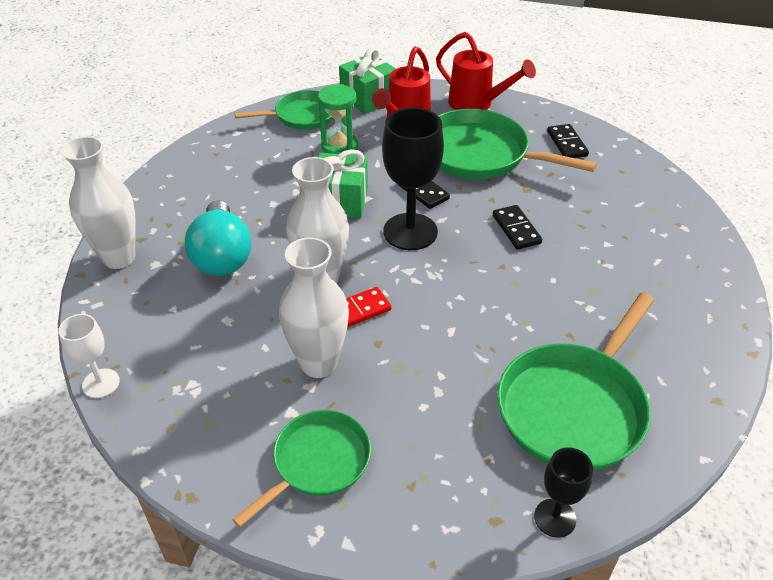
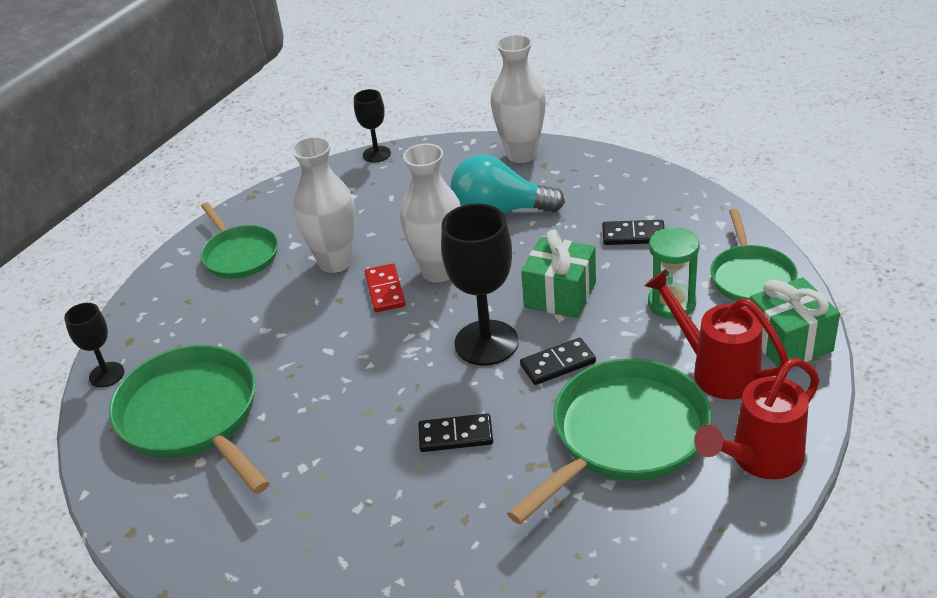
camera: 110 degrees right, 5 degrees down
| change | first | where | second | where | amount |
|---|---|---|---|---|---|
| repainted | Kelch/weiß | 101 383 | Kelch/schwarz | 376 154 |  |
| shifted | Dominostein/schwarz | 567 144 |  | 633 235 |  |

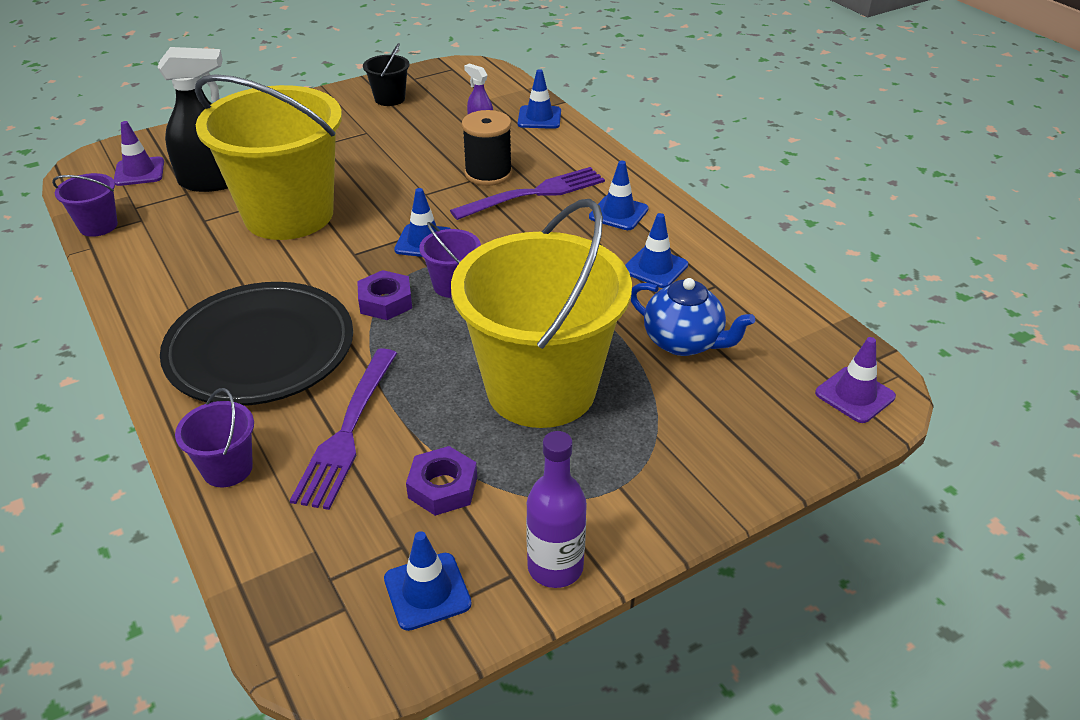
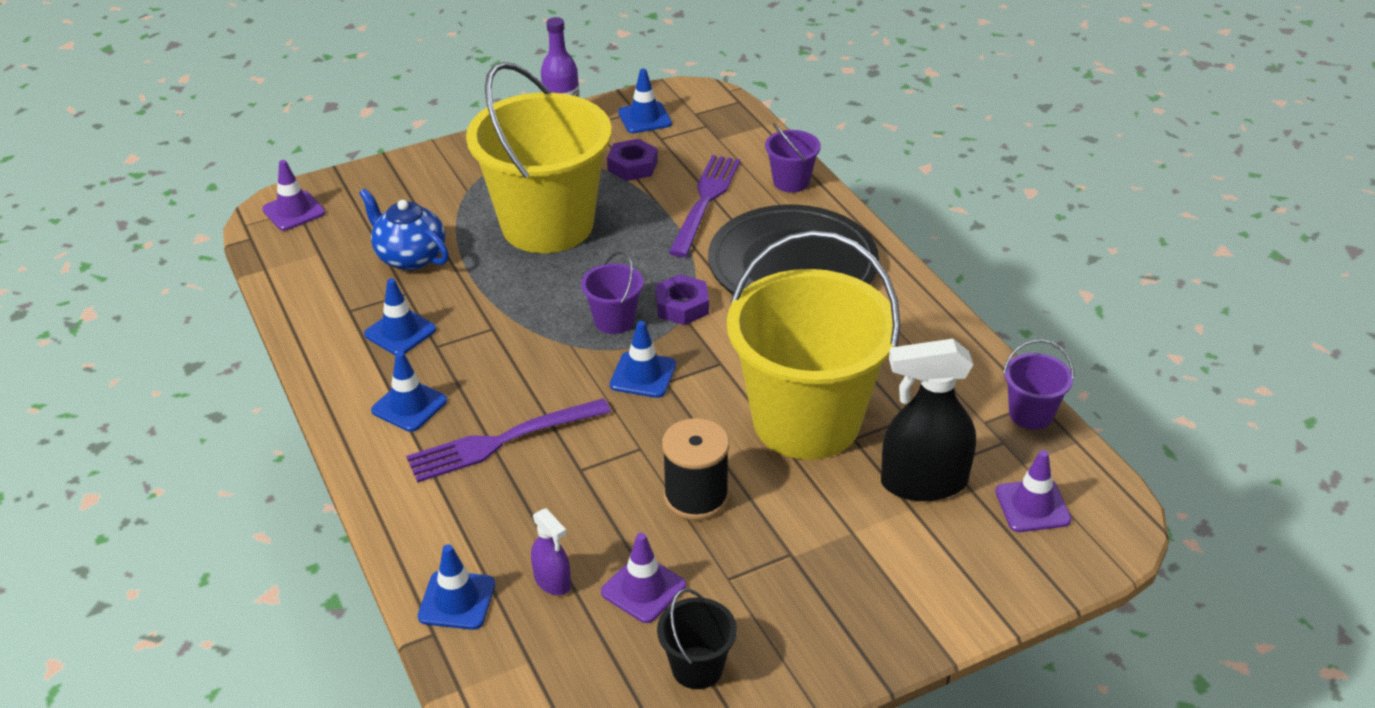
camera: 175 degrees left, 0 degrees up
| change | first | where | second | where | amount |
|---|---|---|---|---|---|
| shifted | Garnrolle/schwarz | 488 173 |  | 696 496 |  |
| new |  |  | Leitkegel/lila | 643 589 |  |

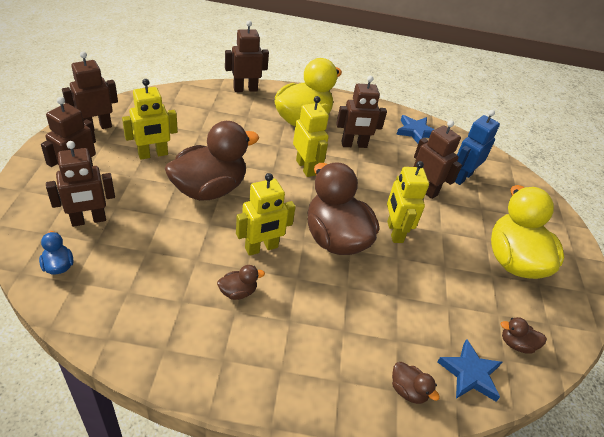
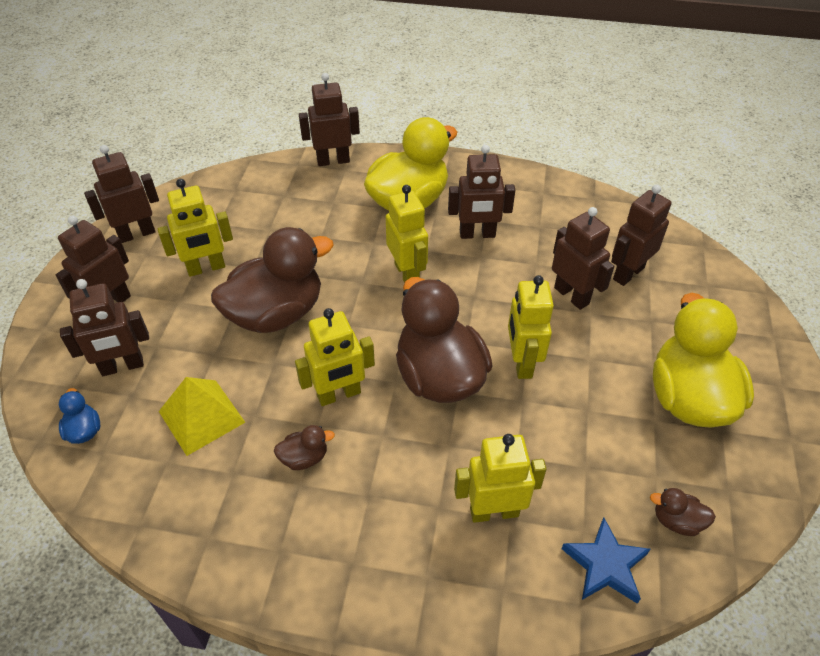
camera: 10 degrees right, 5 degrees up
| change | first | where | second | where | amount |
|---|---|---|---|---|---|
| gone | Ente/braun | 408 390 |  |  |  |
| gone | Stern/blau | 415 132 |  |  |  |
| repainted | Roboter/blau | 462 177 | Roboter/braun | 628 273 |  |
| new |  |  | Pyramide/gelb | 201 417 |  |
| new |  |  | Roboter/gelb | 494 511 |  |

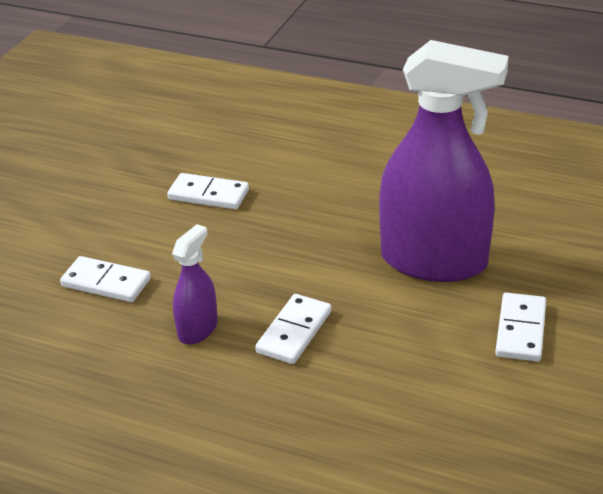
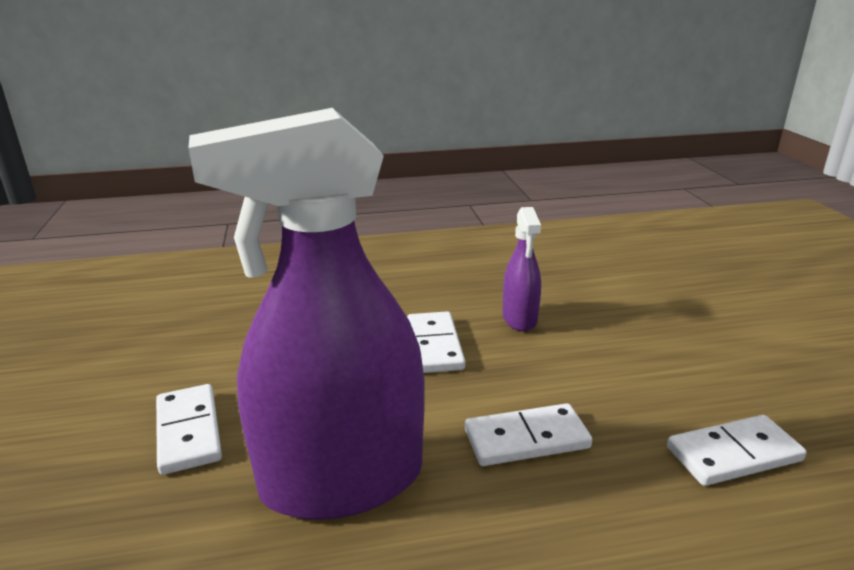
camera: 145 degrees right, 10 degrees down
| change | first | where | second | where | amount |
|---|---|---|---|---|---|
| shifted | Dominostein/weiß | 106 283 |  | 526 439 |  |

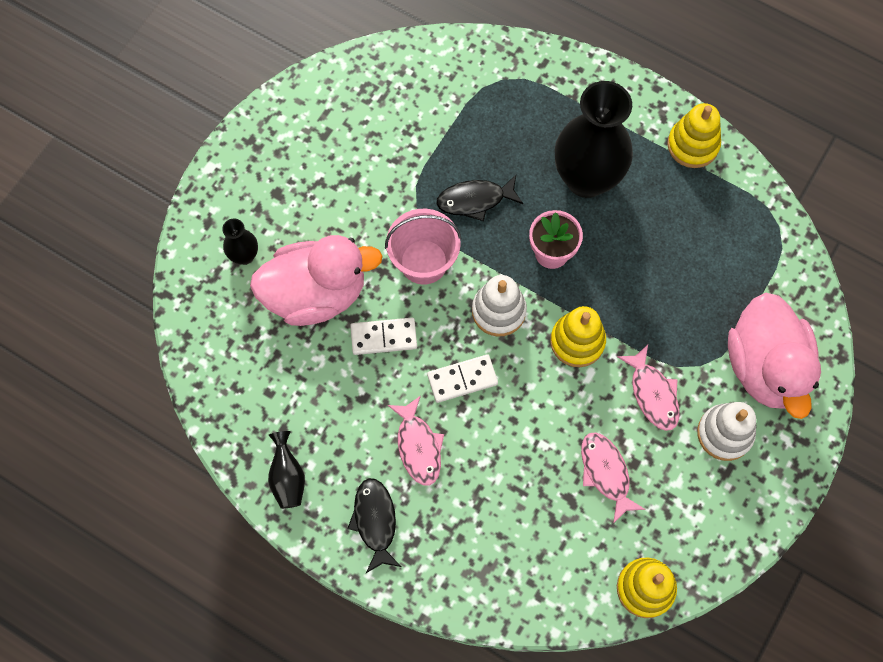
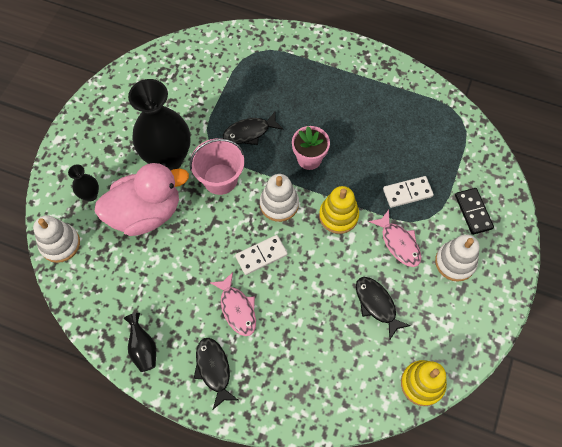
camera: 10 degrees left, 5 degrees down
| change | first | where | second | where | amount |
|---|---|---|---|---|---|
| shifted | Dominostein/weiß | 383 337 |  | 407 193 |  |
| shifted | Vase/schwarz | 586 179 |  | 168 159 |  |
| repainted | Fisch/rosa | 606 473 | Fisch/schwarz | 376 304 |  |
| gone | Stapelspielzeug/gelb | 692 145 |  |  |  |
| swapped | Ente/rosa | 765 367 | Dominostein/schwarz | 473 212 |  |
| new |  |  | Stapelspielzeug/weiß | 60 244 |  |

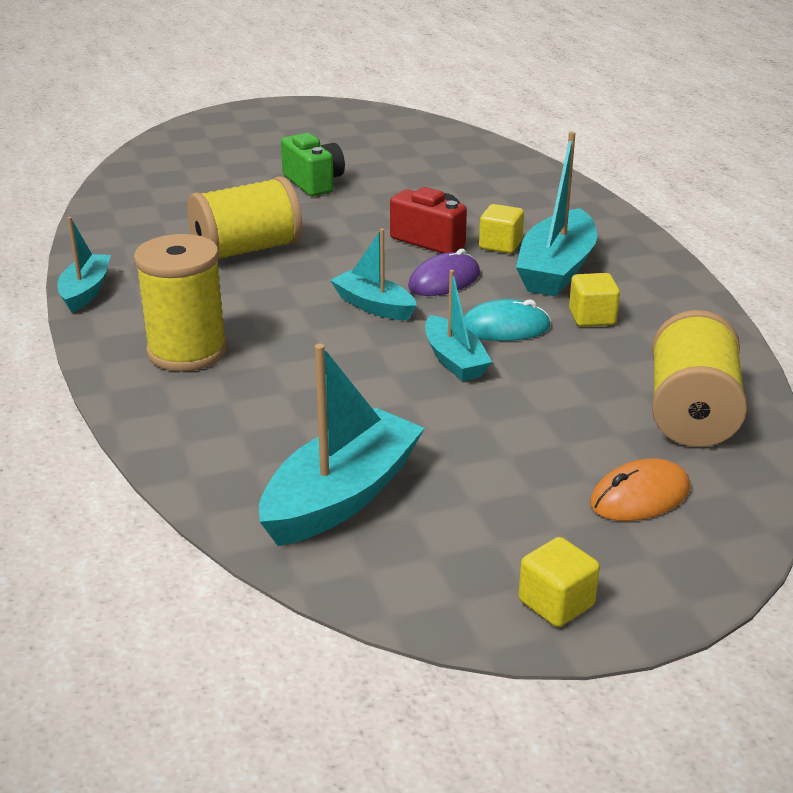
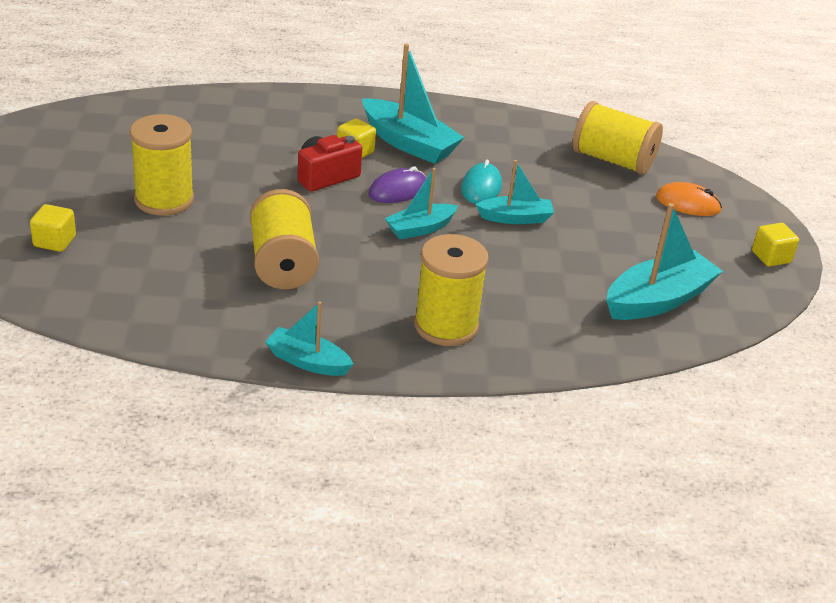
camera: 75 degrees left, 5 degrees up
| change | first | where | second | where | amount |
|---|---|---|---|---|---|
| rotated | Boot/türkis | 342 496 |  | 658 300 | 90 degrees clockwise |
| swapped | Kamera/grün | 314 182 | Garnrolle/gelb | 164 200 |  |
| rotated | Computermaus/lila | 444 280 |  | 398 190 | 75 degrees clockwise |
| shifted | Kubus/gelb | 592 317 |  | 54 241 |  |
| rotated | Computermaus/orange | 640 496 |  | 688 203 | 60 degrees counterclockwise |

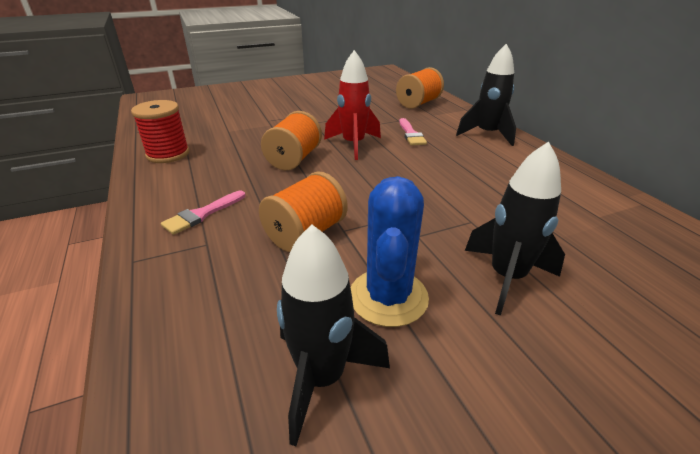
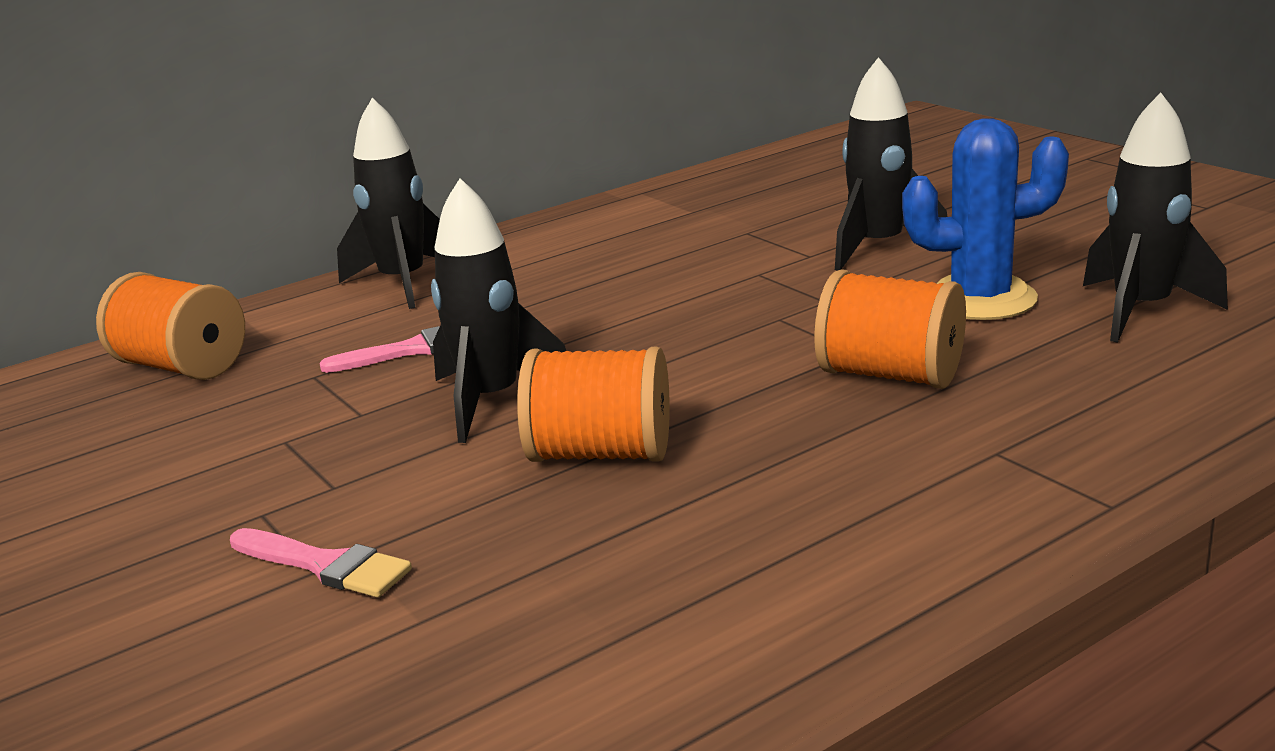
camera: 100 degrees left, 10 degrees down
| change | first | where | second | where | amount |
|---|---|---|---|---|---|
| gone | Garnrolle/rot | 168 154 |  |  |  |
| shifted | Pinsel/rosa | 202 214 |  | 325 565 |  |
| repainted | Rakete/rot | 353 145 | Rakete/schwarz | 492 401 |  |

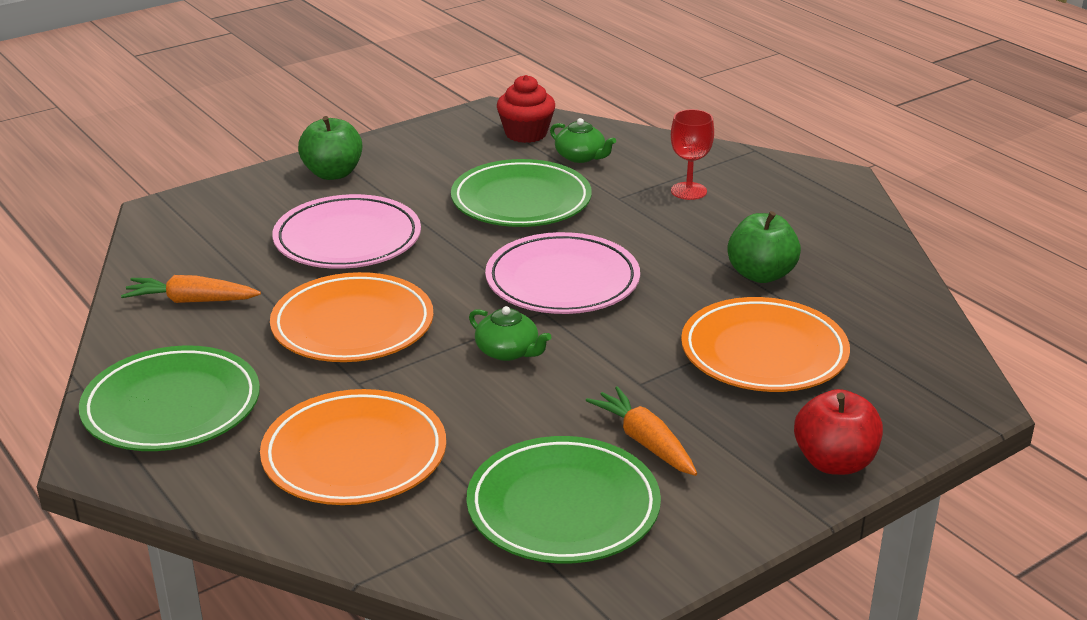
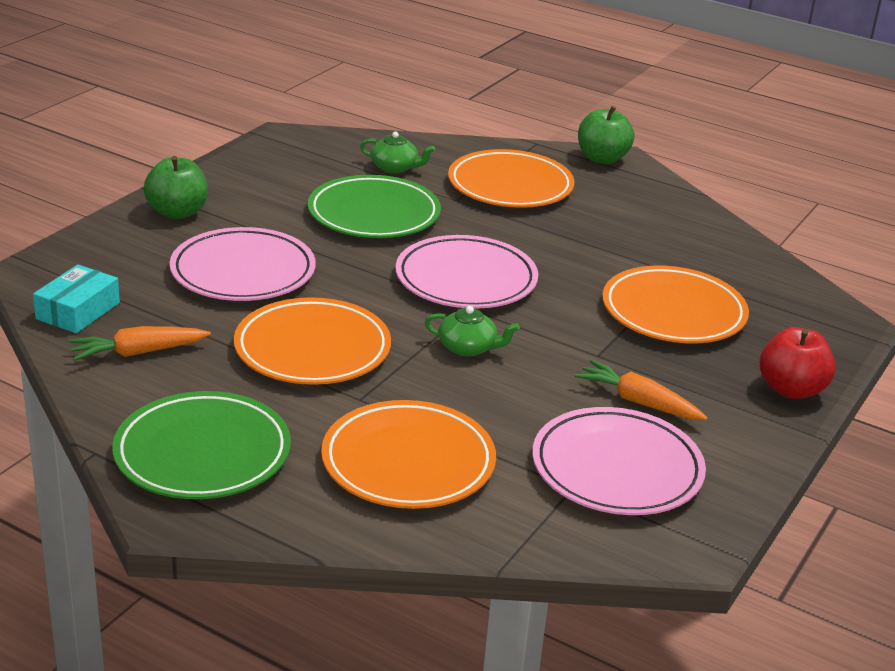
camera: 25 degrees left, 0 degrees up
| change | first | where | second | where | amount |
|---|---|---|---|---|---|
| repainted | Teller/grün | 563 507 | Teller/rosa | 617 468 |  |
| gone | Muffin/rot | 526 134 |  |  |  |
| swapped | Kelch/rot | 688 191 | Teller/orange | 510 186 |  |
| shifted | Apfel/grün | 761 275 |  | 602 159 |  |
| new |  |  | Schachtel/türkis | 78 311 |  |

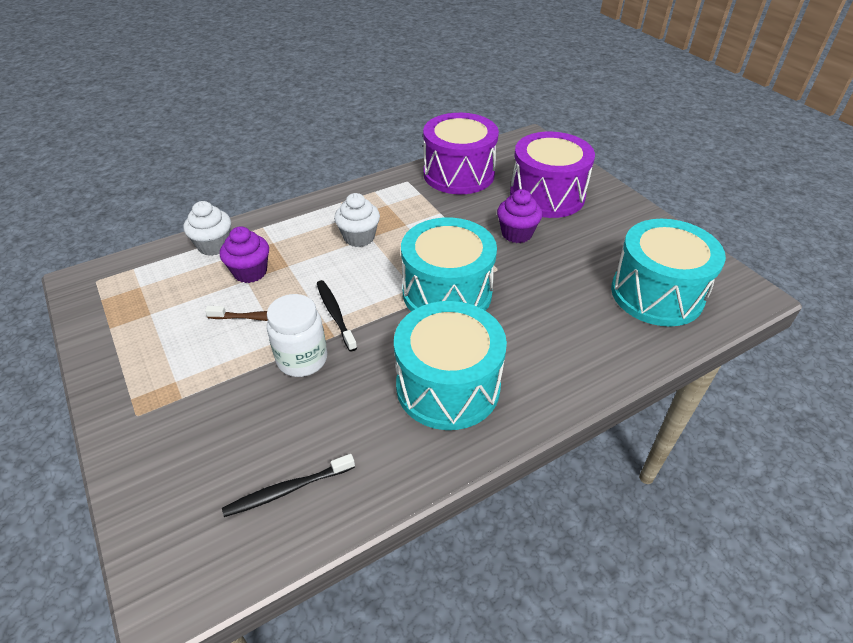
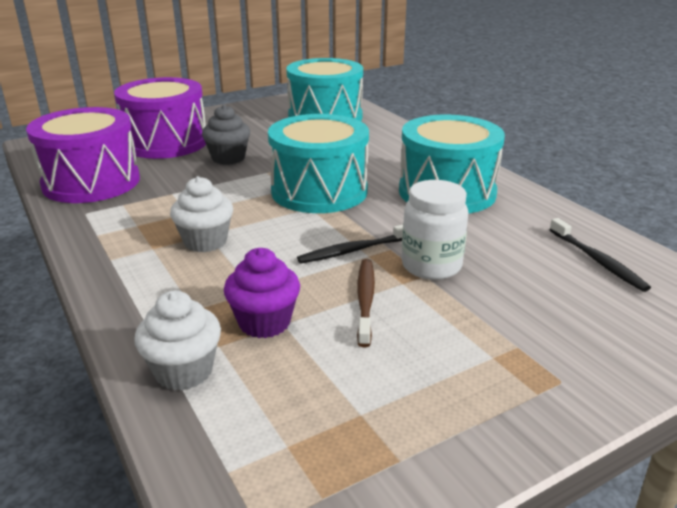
camera: 90 degrees left, 15 degrees down
| change | first | where | second | where | amount |
|---|---|---|---|---|---|
| repainted | Muffin/lila | 516 234 | Muffin/grau | 228 158 |  |

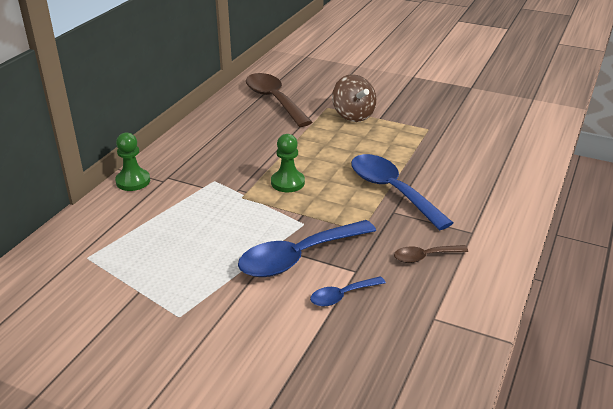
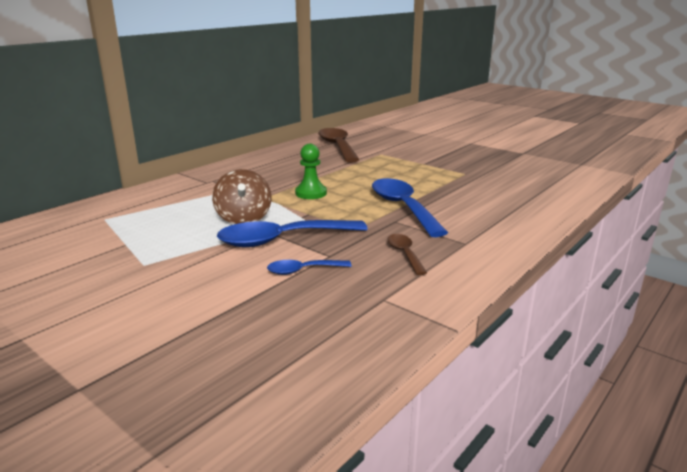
camera: 15 degrees right, 10 degrees down
| change | first | where | second | where | amount |
|---|---|---|---|---|---|
| gone | Bauer/grün | 133 181 |  |  |  |
| shifted | Kreisel/braun | 353 115 |  | 243 219 |  |
| rotated | Löffel/braun | 425 257 |  | 405 254 | 75 degrees clockwise |

